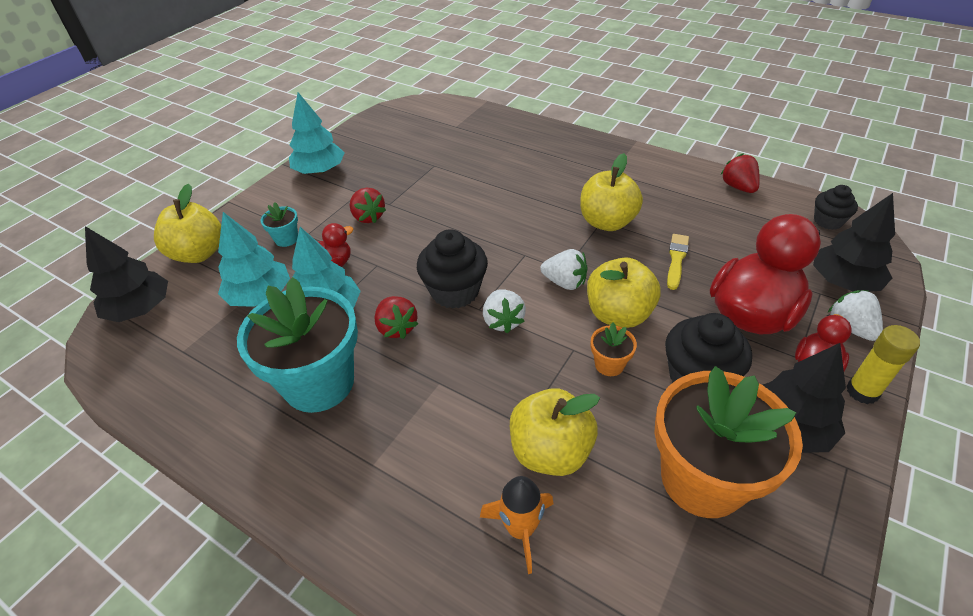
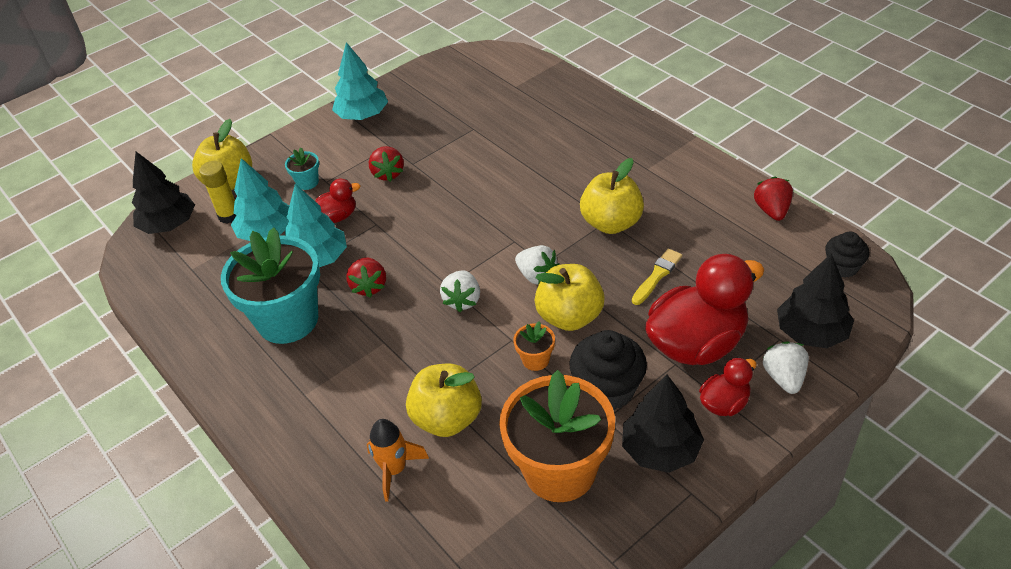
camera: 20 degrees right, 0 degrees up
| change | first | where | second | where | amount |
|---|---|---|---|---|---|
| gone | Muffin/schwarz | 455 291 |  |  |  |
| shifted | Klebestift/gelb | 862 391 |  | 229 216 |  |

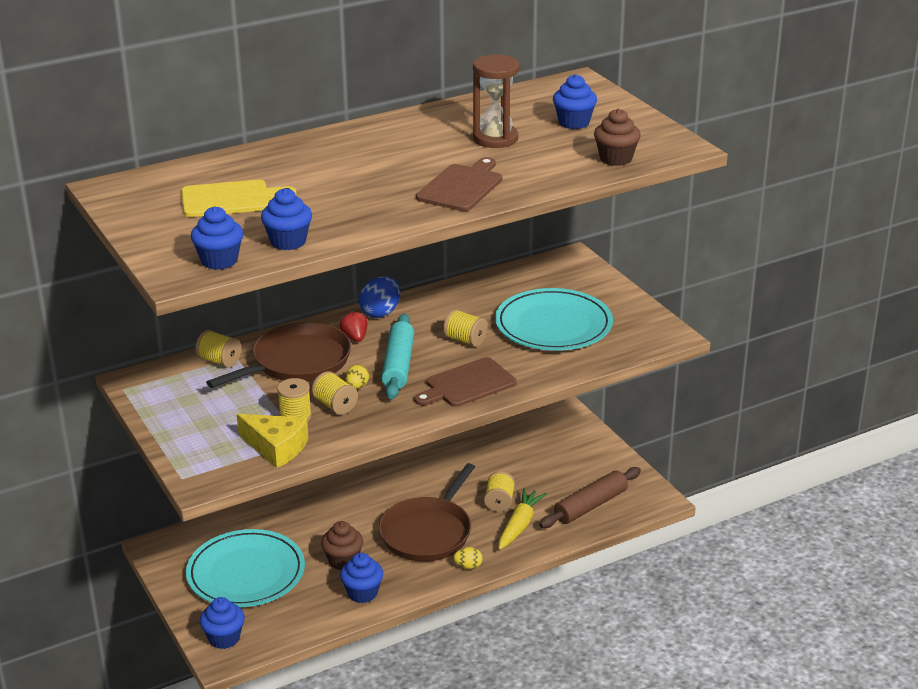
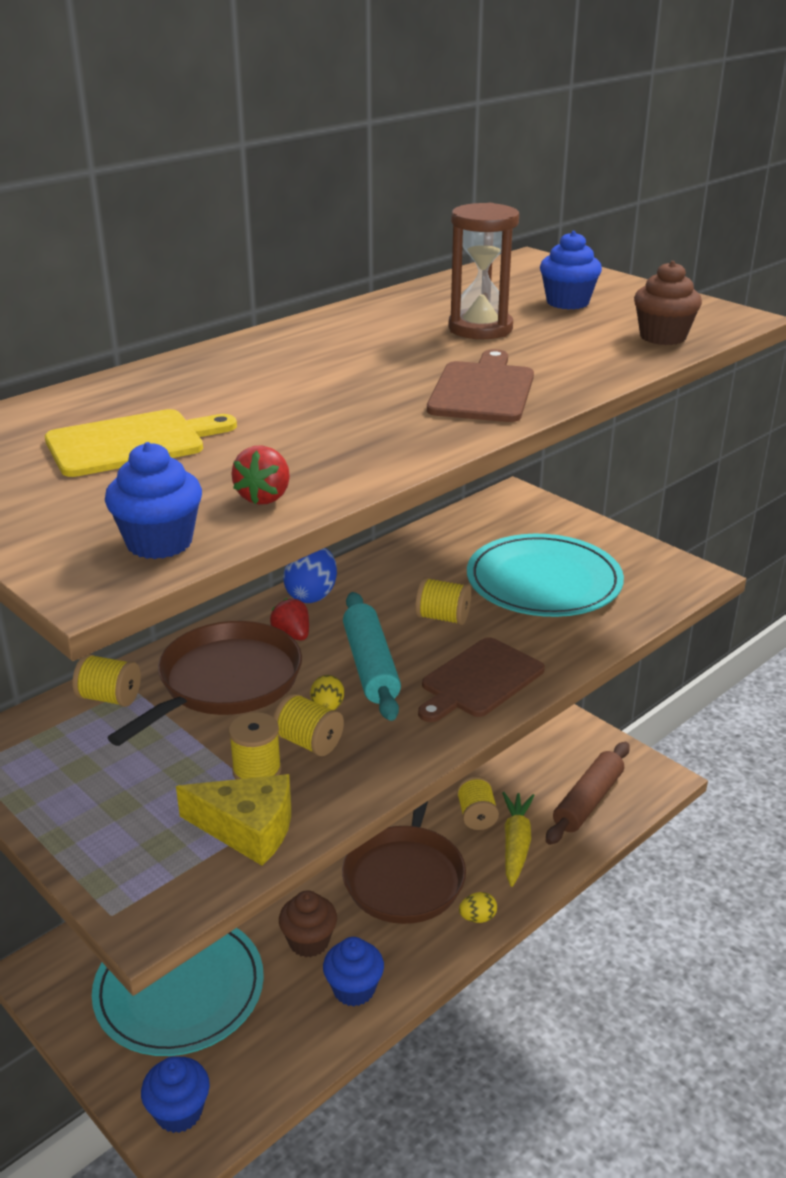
camera: 15 degrees left, 0 degrees up
| change | first | where | second | where | amount |
|---|---|---|---|---|---|
| swapped | Muffin/blau | 288 242 | Erdbeere/rot | 264 497 |  |

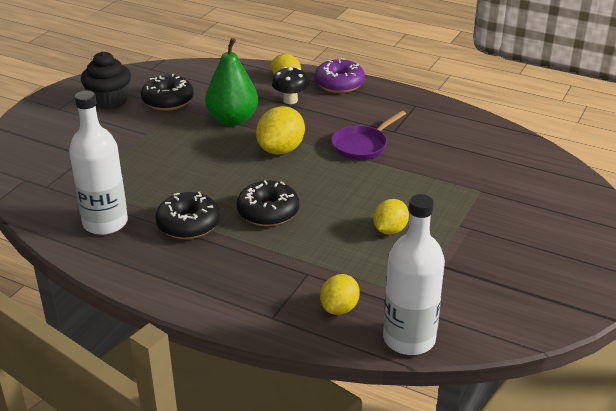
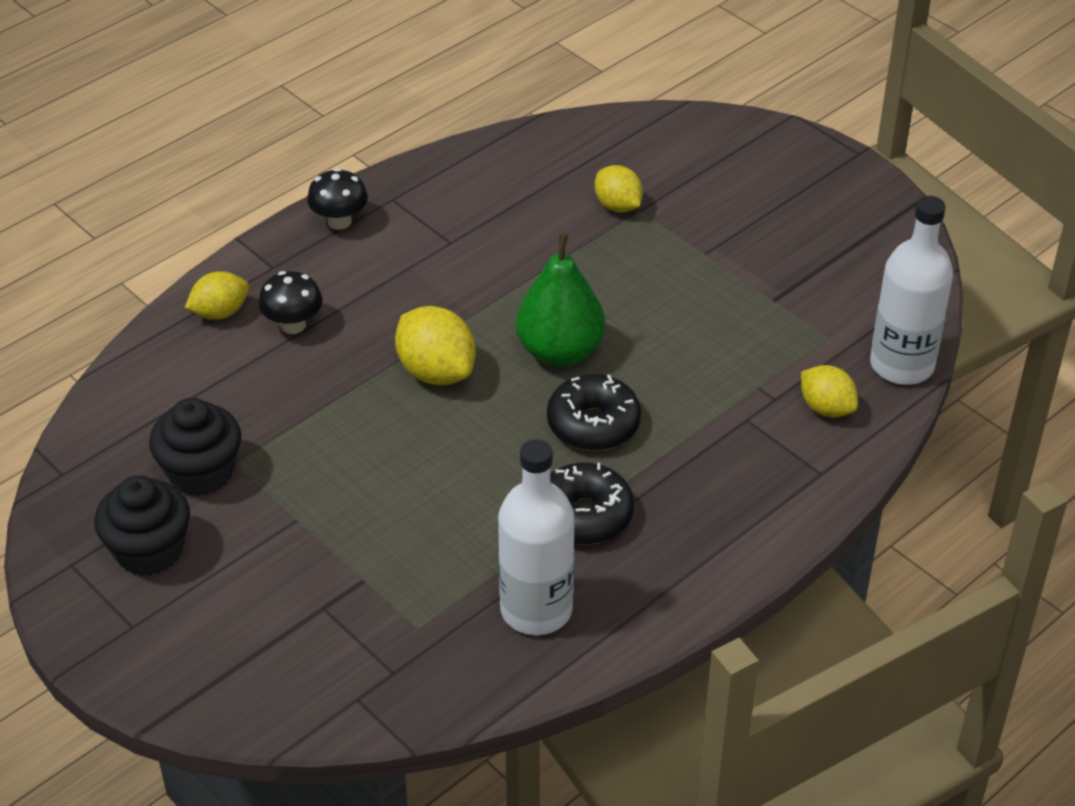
camera: 70 degrees left, 10 degrees up
| change | first | where | second | where | amount |
|---|---|---|---|---|---|
| swapped | Donut/schwarz | 168 101 | Muffin/schwarz | 201 472 |  |
| shifted | Birne/grün | 232 120 |  | 560 351 |  |
| gone | Donut/lila | 339 84 |  |  |  |
| gone | Pfanne/lila | 362 146 |  |  |  |
| shifted | Zitrone/gelb | 390 230 |  | 618 206 |  |
| new |  |  | Pilz/schwarz | 339 221 |  |

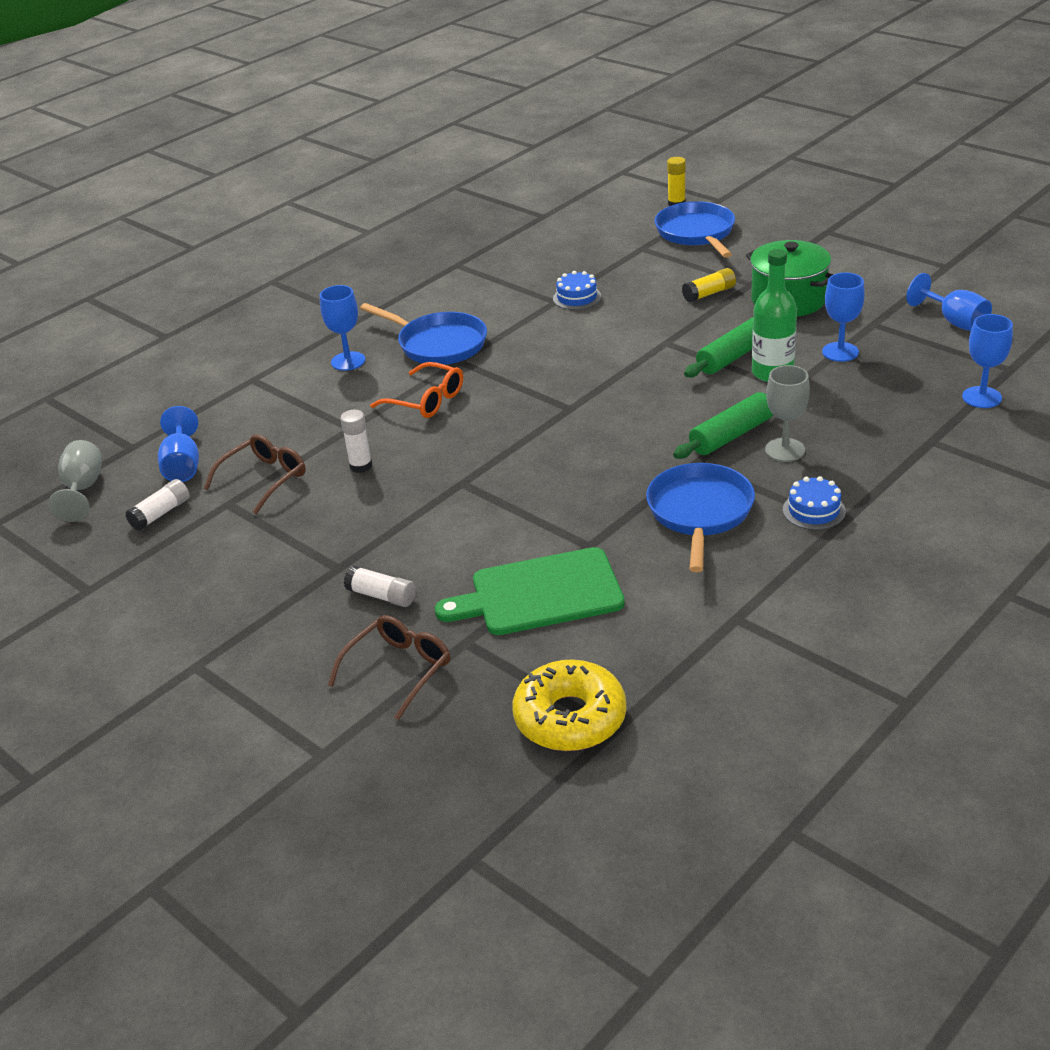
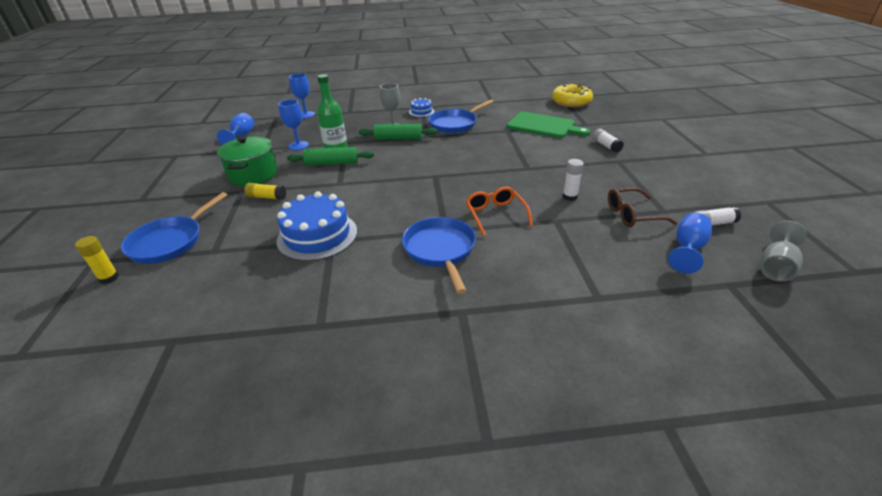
camera: 140 degrees left, 0 degrees up
| change | first | where | second | where | amount |
|---|---|---|---|---|---|
| gone | Kelch/blau | 348 361 |  |  |  |
| gone | Brille/braun | 399 669 |  |  |  |
| scaled | Kuchen/blau | 577 297 |  | 317 235 | x1.99 |

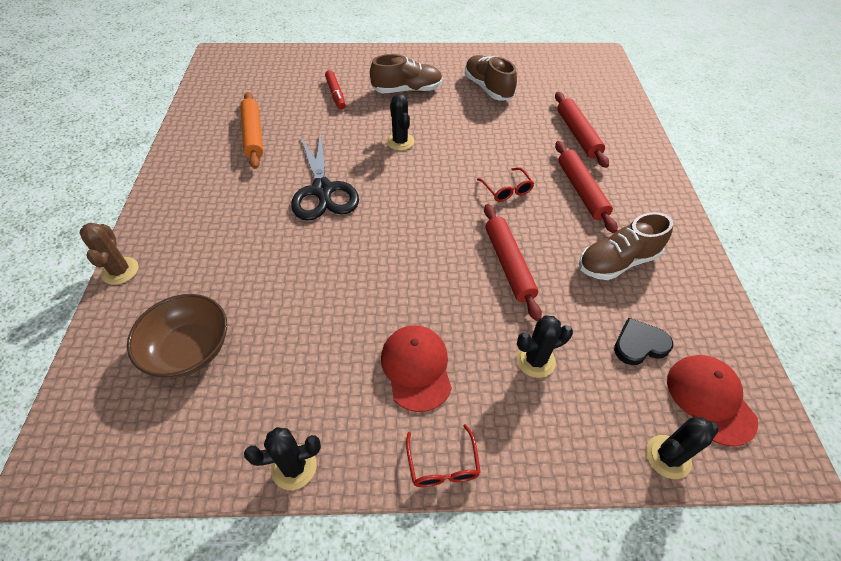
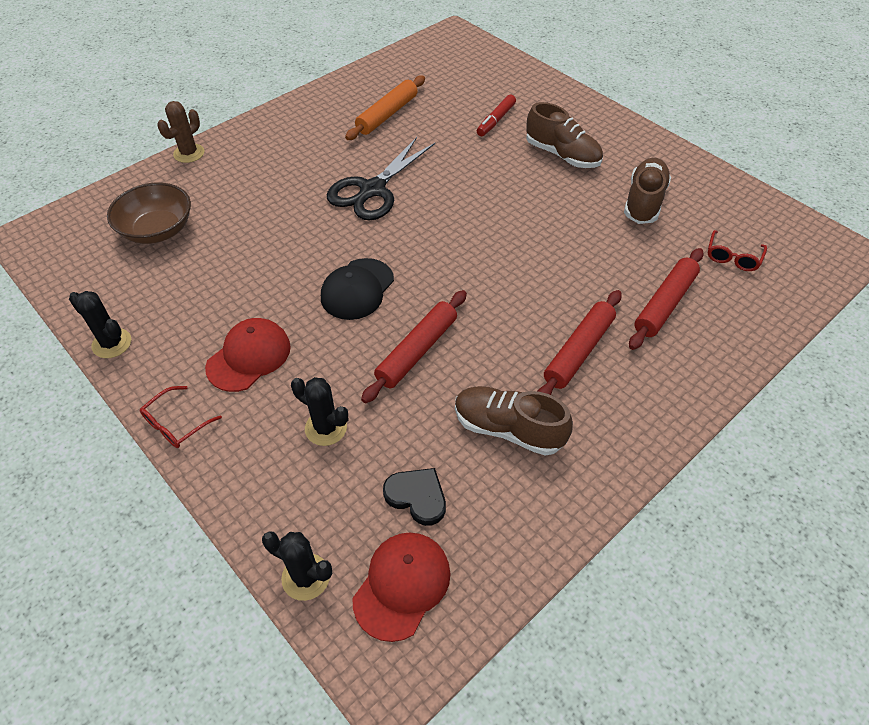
camera: 50 degrees right, 0 degrees up
| change | first | where | second | where | amount |
|---|---|---|---|---|---|
| gone | Kaktus/schwarz | 400 142 |  |  |  |
| shifted | Brille/rot | 506 190 |  | 732 257 |  |
| new |  |  | Kappe/schwarz | 357 289 |  |

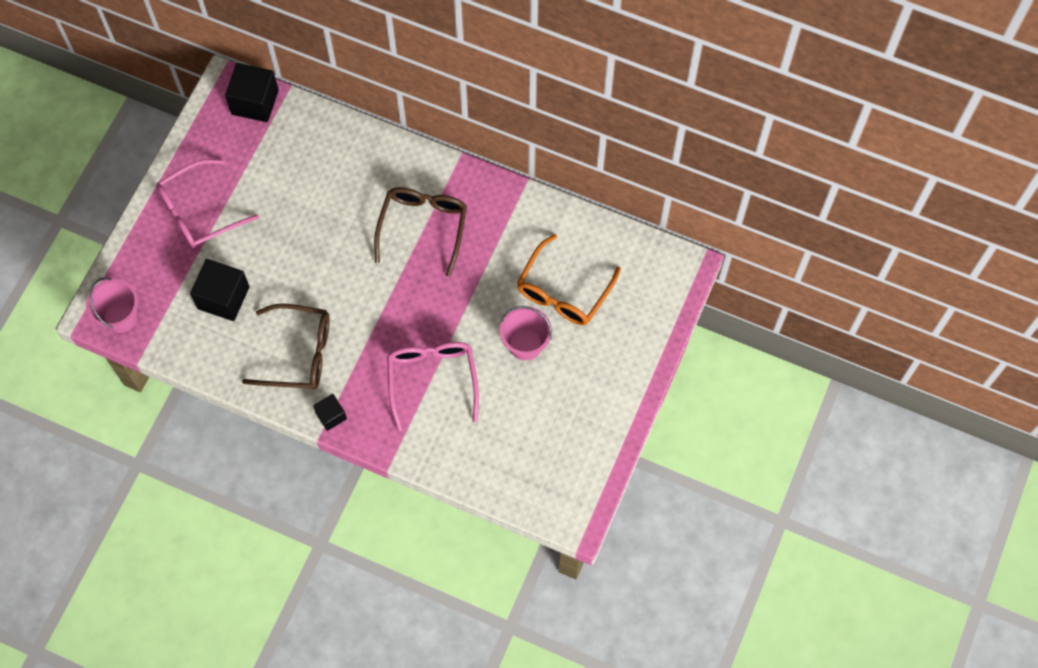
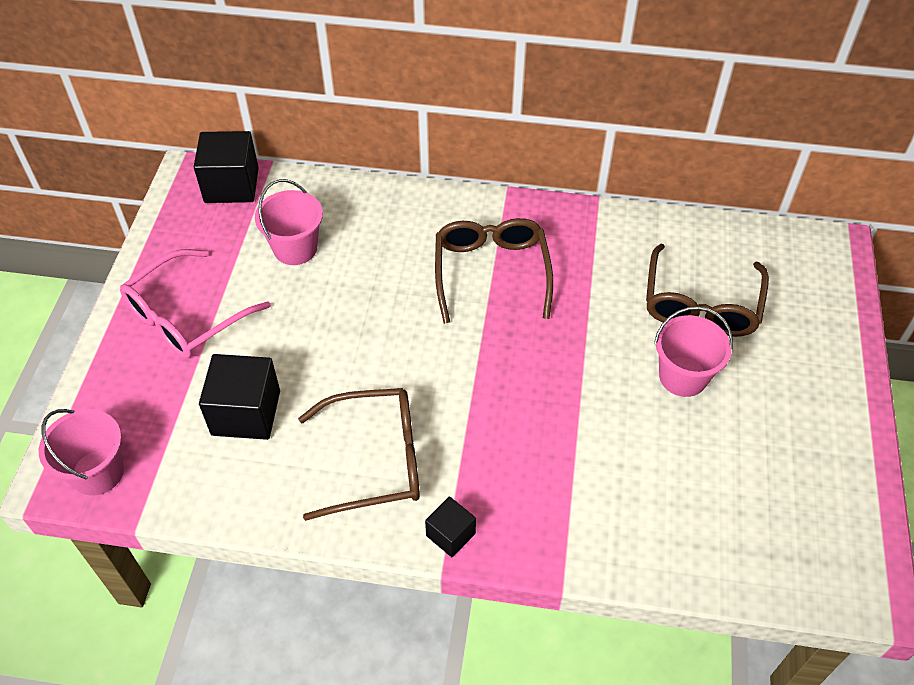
camera: 15 degrees left, 15 degrees down
| change | first | where | second | where | amount |
|---|---|---|---|---|---|
| gone | Brille/rosa | 432 380 |  |  |  |
| repainted | Brille/orange | 564 290 | Brille/braun | 701 304 |  |
| new |  |  | Eimer/rosa | 295 248 |  |

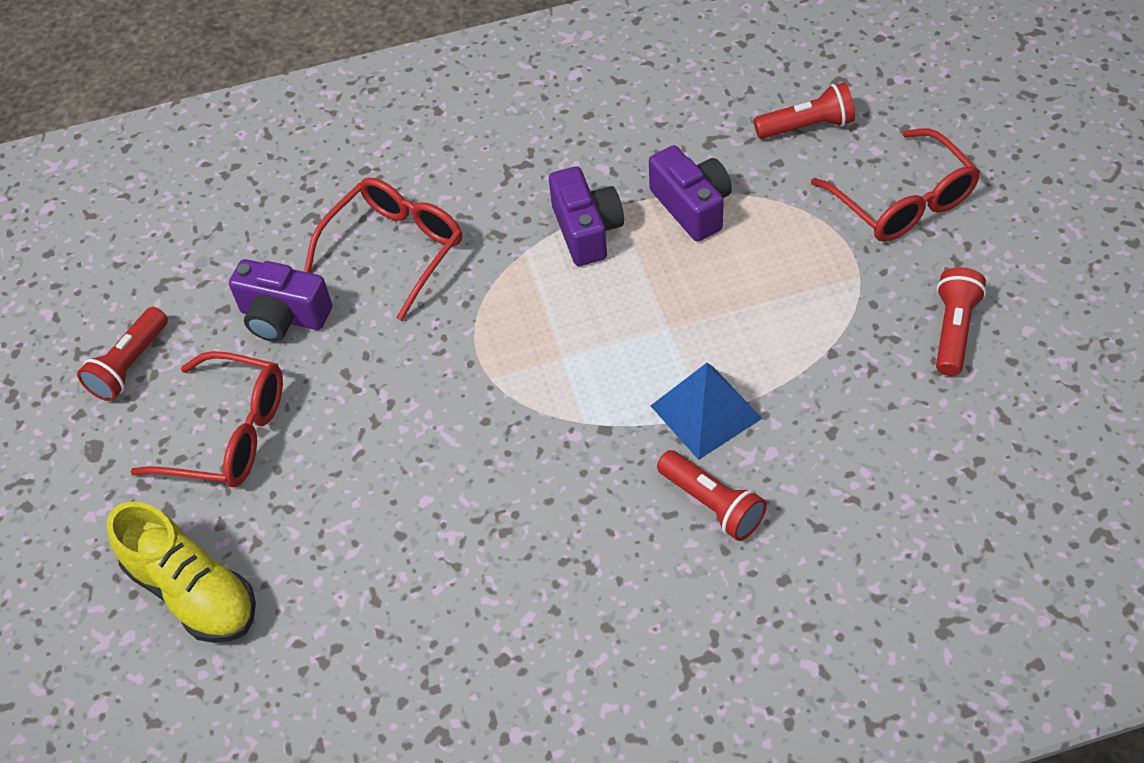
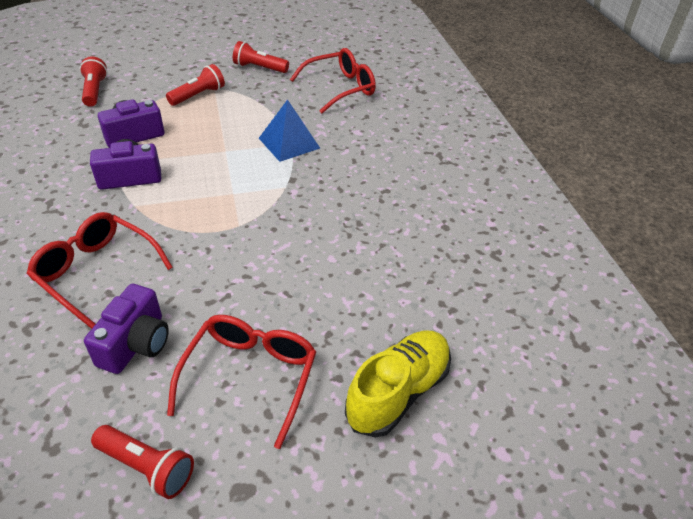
camera: 95 degrees left, 10 degrees down
| change | first | where | second | where | amount |
|---|---|---|---|---|---|
| shifted | Taschenlampe/rot | 712 504 |  | 198 95 |  |
| shifted | Brille/rot | 903 202 |  | 340 88 |  |

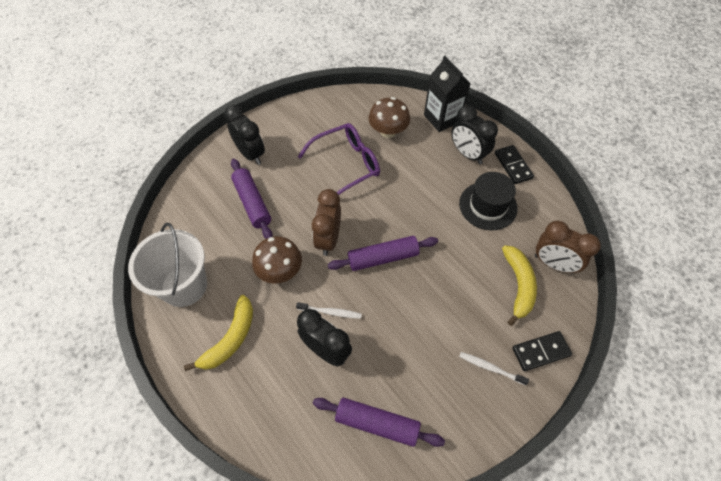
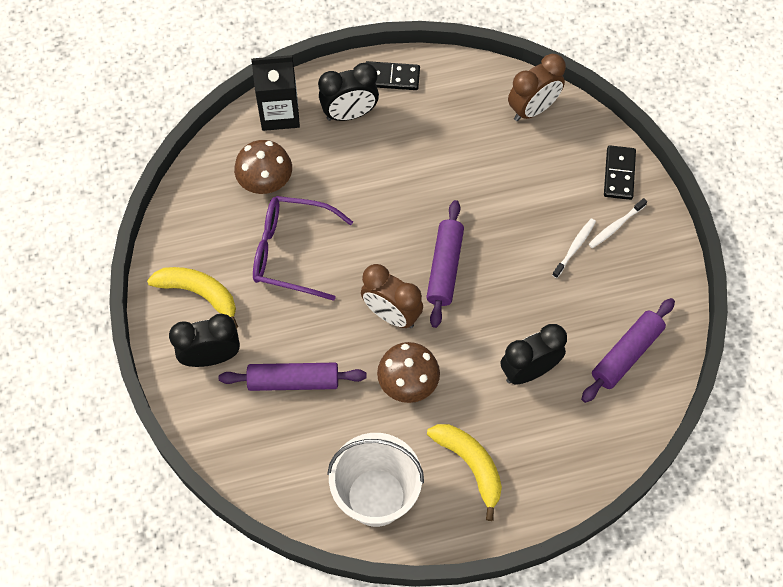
camera: 65 degrees left, 5 degrees up
| change | first | where | second | where | amount |
|---|---|---|---|---|---|
| shifted | Zahnbürste/weiß | 330 312 |  | 574 247 |  |
| rotated | Brille/lila | 345 165 |  | 292 252 | 75 degrees counterclockwise |
| gone | Hut/schwarz | 488 206 |  |  |  |
| shifted | Banane/gelb | 518 285 |  | 199 293 |  |

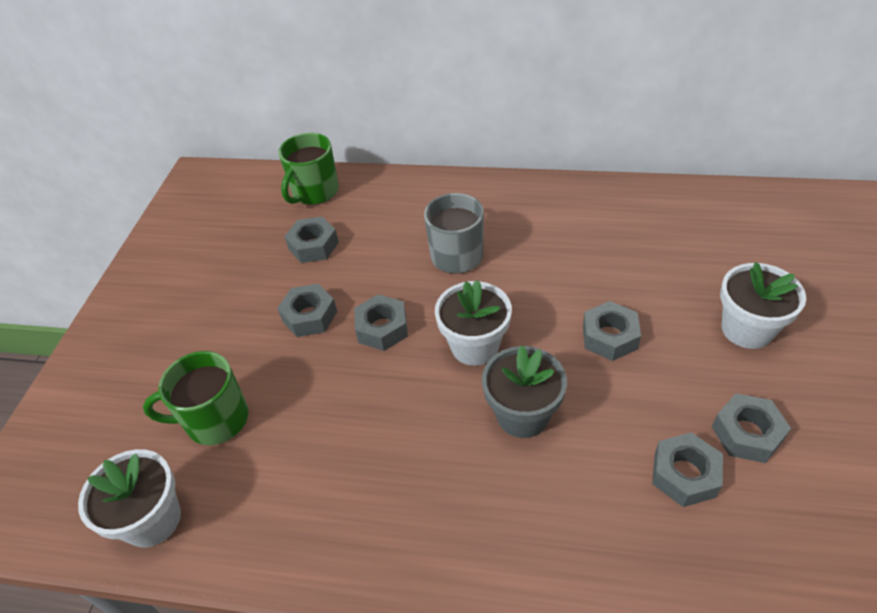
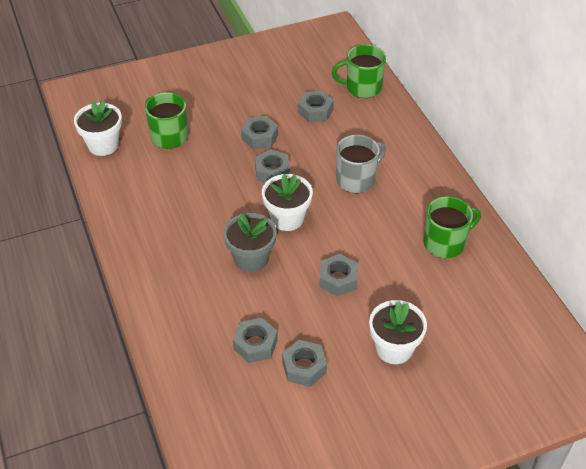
camera: 55 degrees right, 0 degrees up
| change | first | where | second | where | amount |
|---|---|---|---|---|---|
| new |  |  | Tasse/grün | 445 243 |  |

